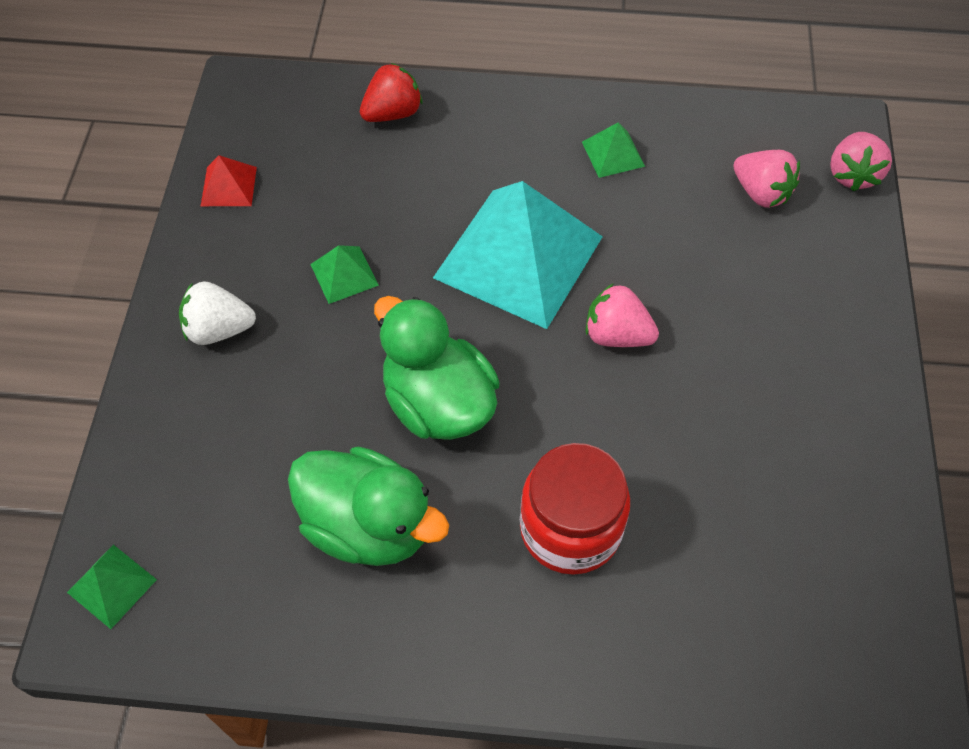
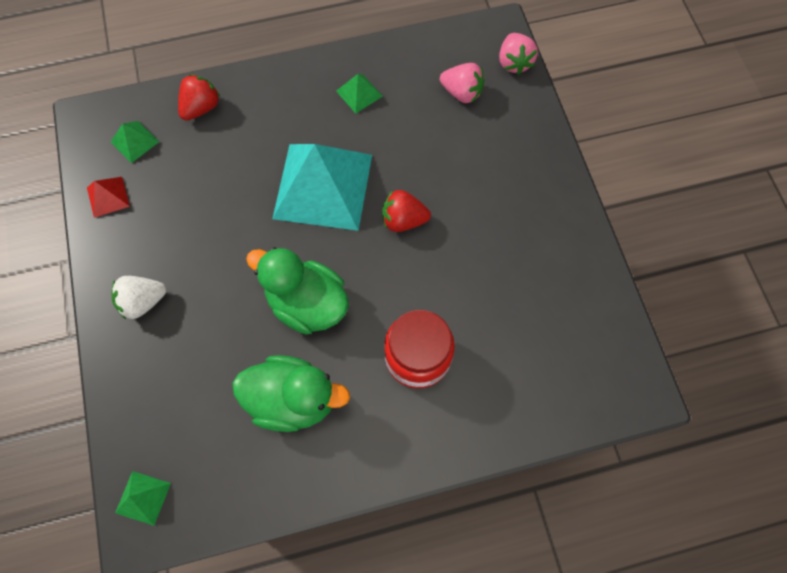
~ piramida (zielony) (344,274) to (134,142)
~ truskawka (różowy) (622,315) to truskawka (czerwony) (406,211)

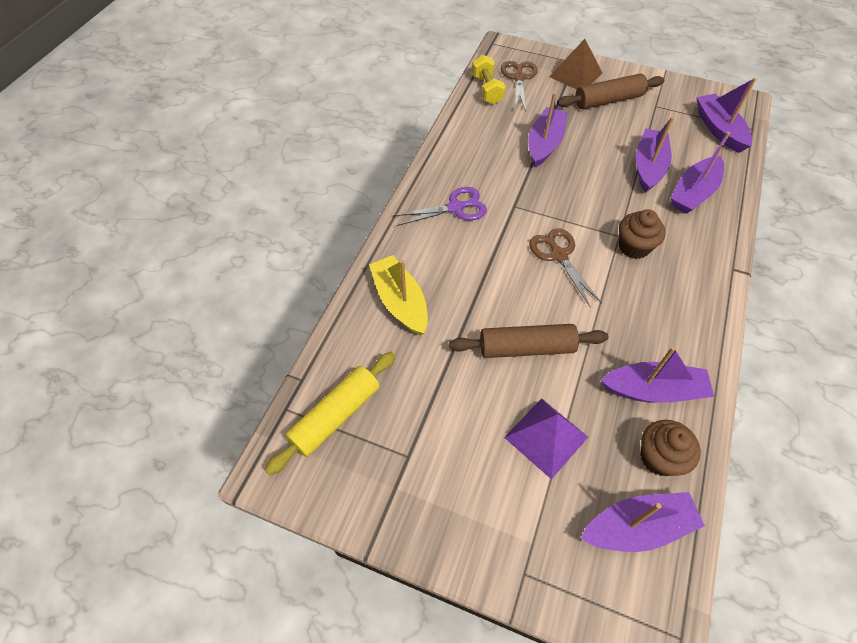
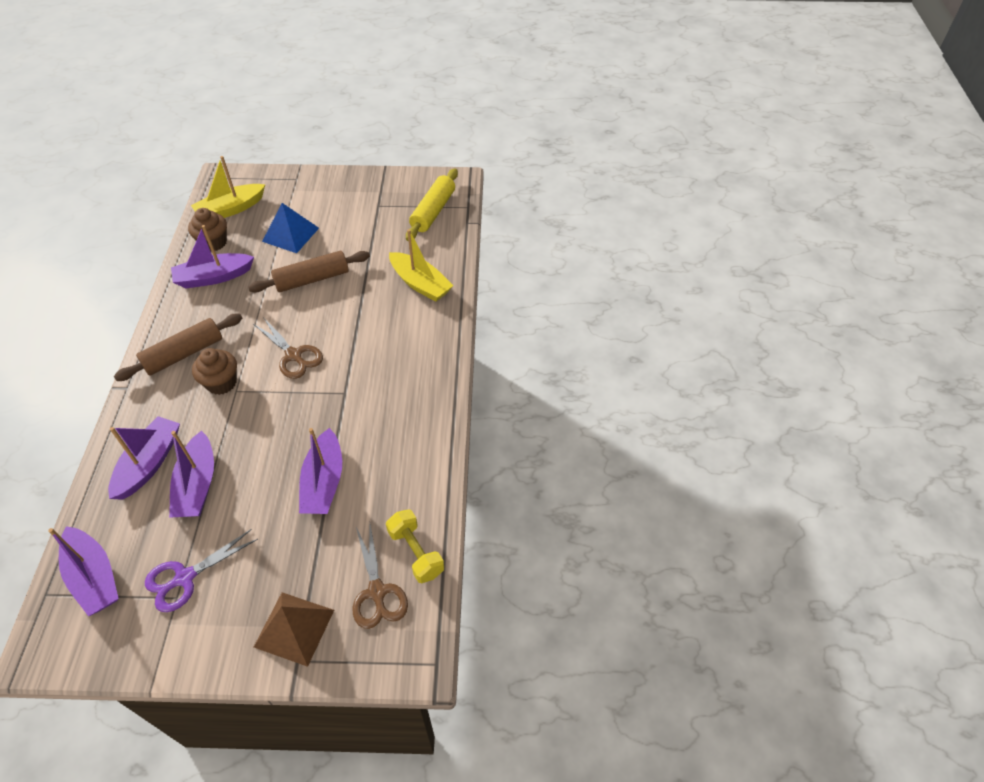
~ nożyczki (fioletowy) (440,206) to (201,570)
~ wałek do ciasta (brązowy) (610,91) to (178,347)
~ piramida (fioletowy) (546,438) to piramida (niebieski) (290,228)
~ łódka (fioletowy) (642,522) to łódka (żółty) (228,187)

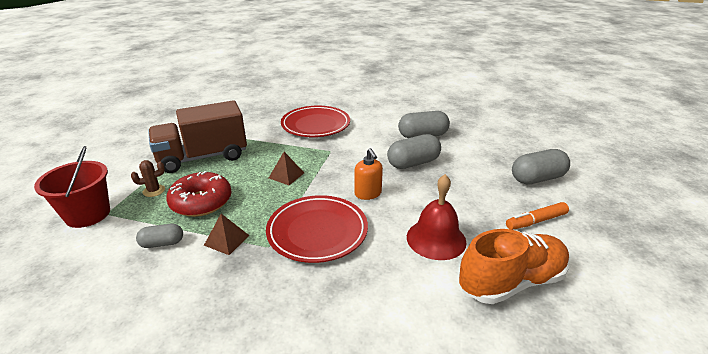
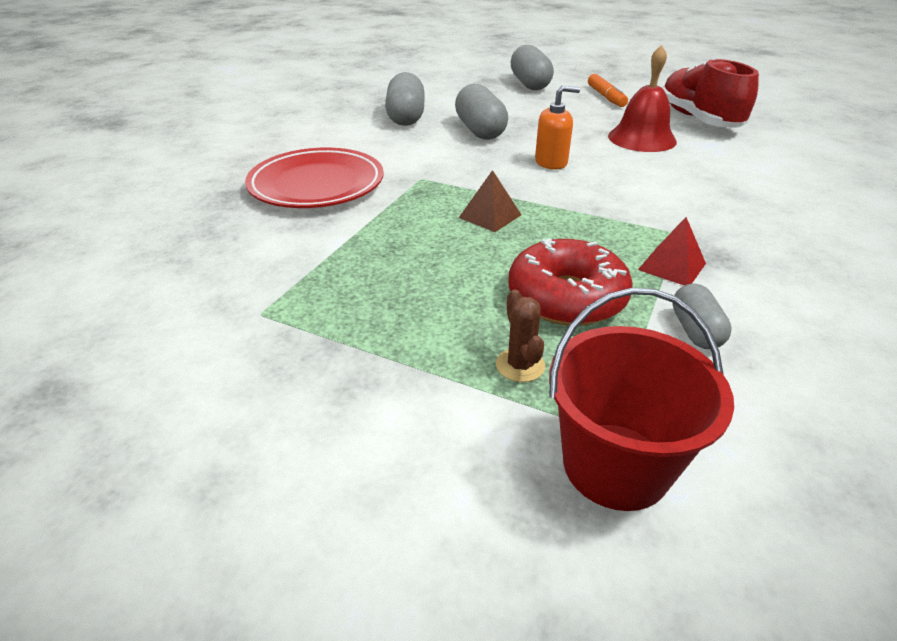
- ciężarówka (brązowy) (197,136)
- talerz (czerwony) (317,229)
~ piramida (brązowy) (227,234) to piramida (czerwony) (672,251)
~ but (pomarańczowy) (514,266) to but (czerwony) (710,93)

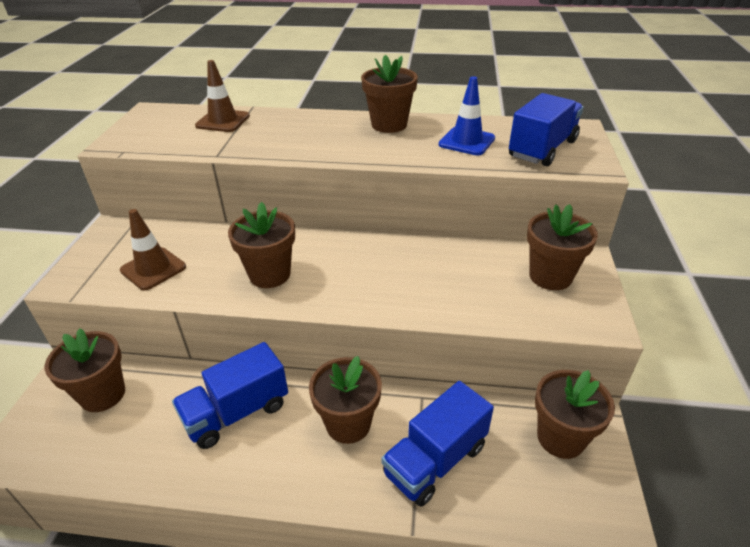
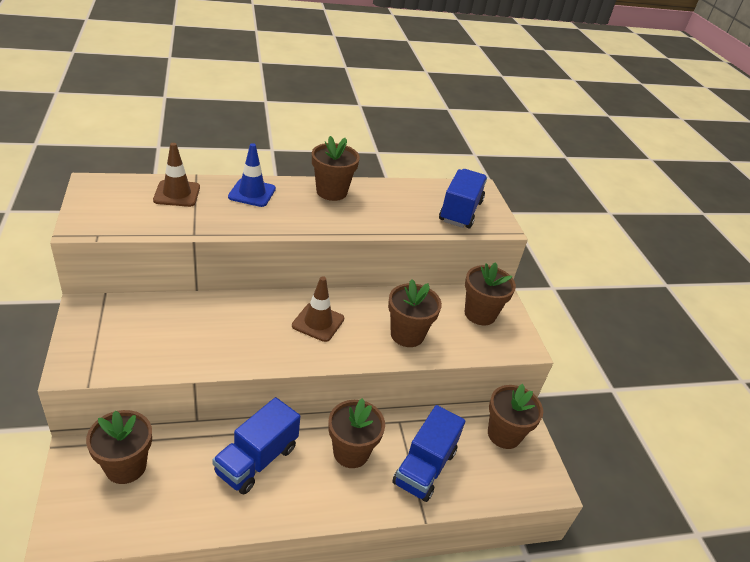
~ pachołek (brązowy) (153,249) to (318,309)
~ doniczka (brązowy) (261,245) to (415,313)
~ pachołek (niebieski) (467,115) to (252,175)

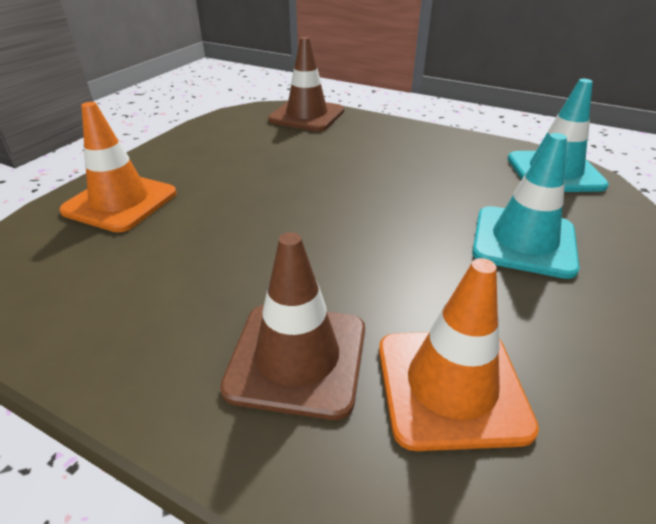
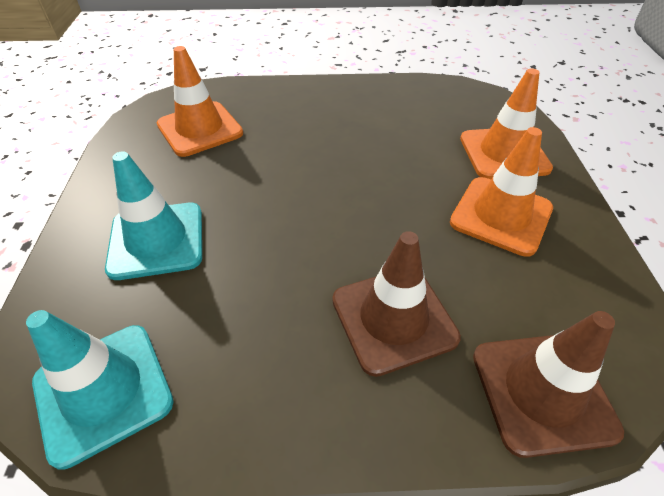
+ pachołek (pomarańczowy) (501,192)
~ pachołek (brązowy) (292,326) to (396,304)

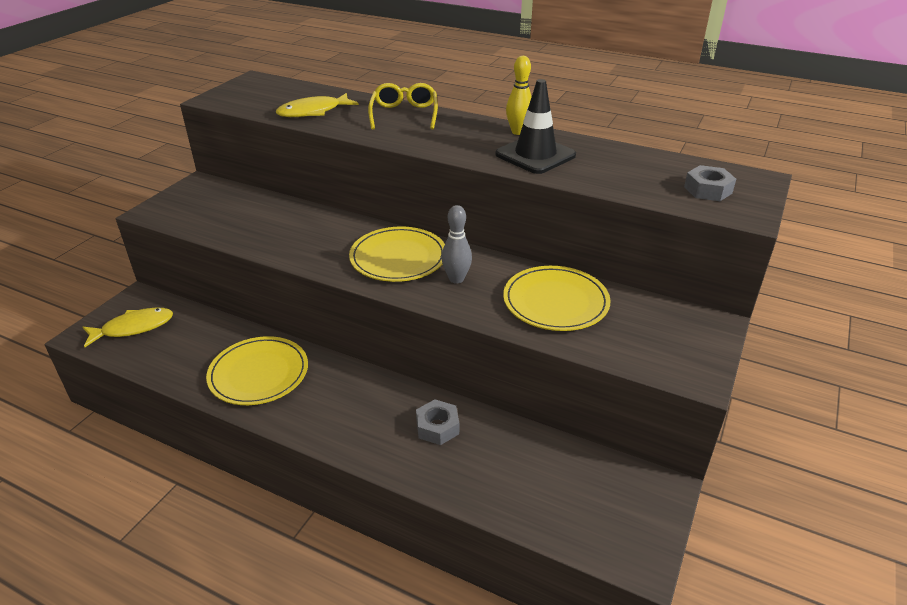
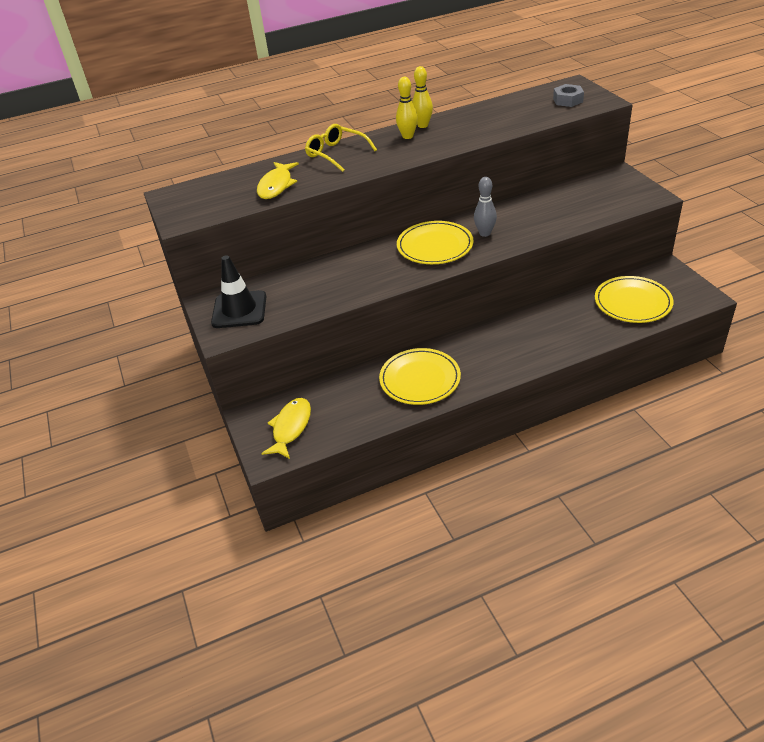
- nakrętka (szary) (437,422)
+ kręgiel (żółty) (407,108)
~ pachołek (czarny) (535,126) to (238,291)
~ talerz (żółty) (557,298) to (634,299)

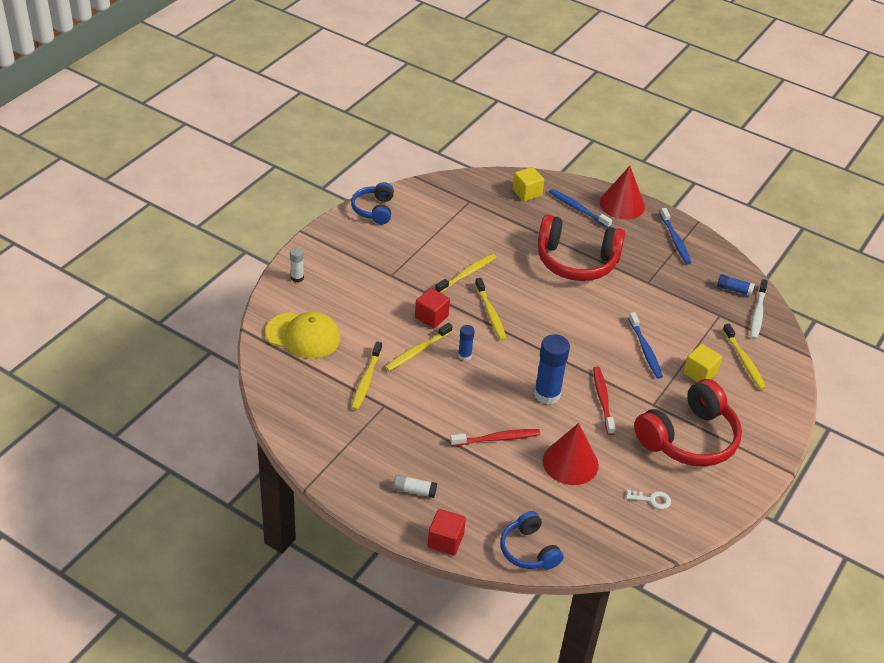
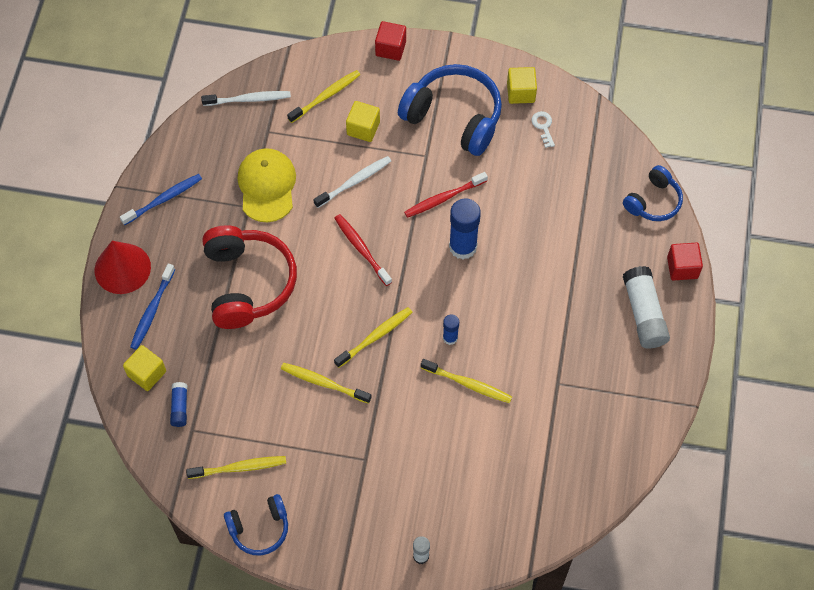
- stożek (czerwony) (571,454)
+ sześcian (żółty) (522,85)
~ czapka (żółty) (302,335) to (266,185)
~ szczoteczka do zębów (żółty) (366,375) to (236,467)
~ sześcian (czerwony) (432,308) to (390,41)
~ szczoteczka do zębów (czerwony) (495,437) to (363,250)
~ klej w sztyfcie (niebieski) (736,285) to (178,404)
~ szczoteczka do zębów (niebieski) (645,345) to szczoteczka do zębów (biały) (352,182)
~ słuchawki (czerwony) (688,423) to słuchawki (niebieski) (450,110)
~ klej w sztyfcie (biały) (415,486) = (646,307) x1.90

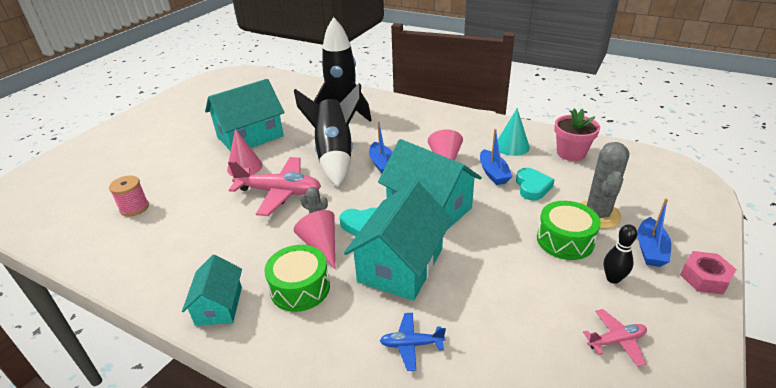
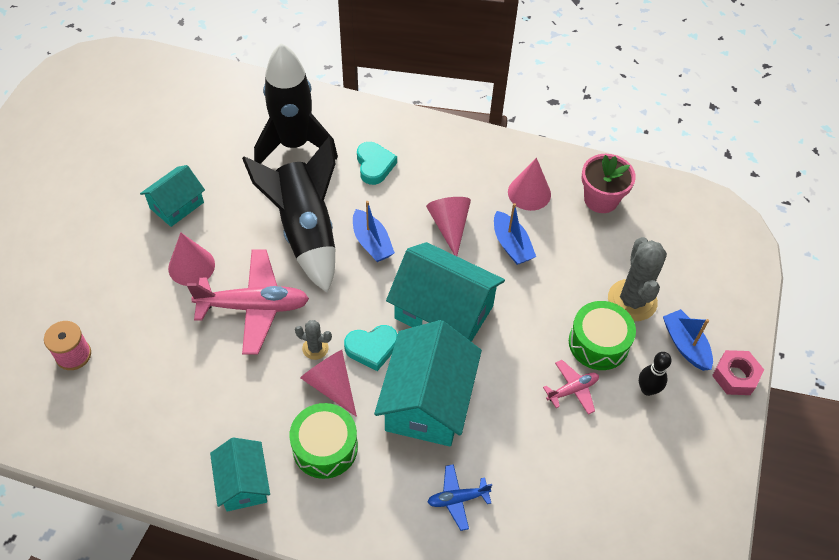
~ serce (turkusowy) (535,184) to (377,163)
~ samolot (różowy) (615,338) to (571,387)
~ stożek (turkusowy) (514,132) to stożek (różowy) (529,184)
~ łódka (niebieski) (654,232) = (688,340) 150 degrees clockwise
~ domek (turkusowy) (245,115) = (172,196) x0.57

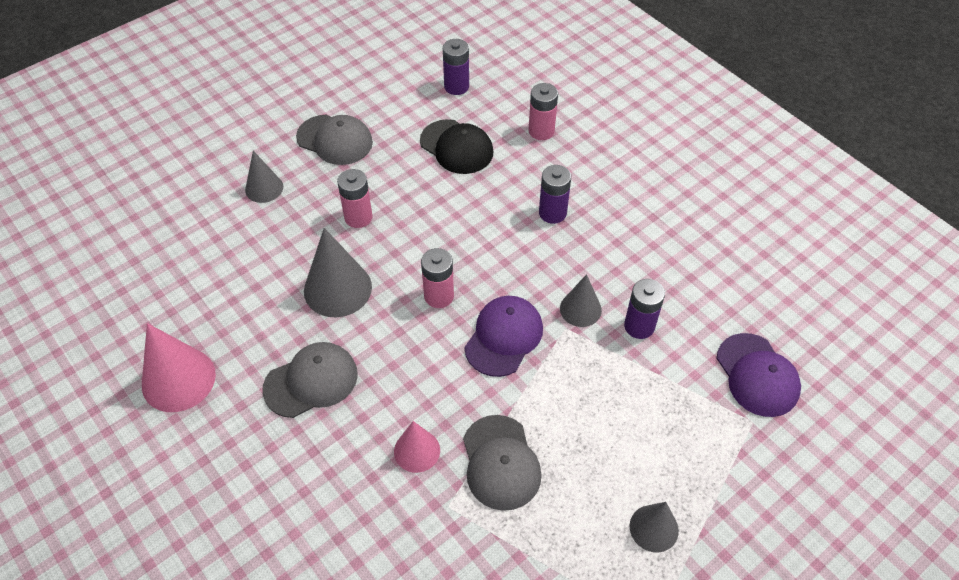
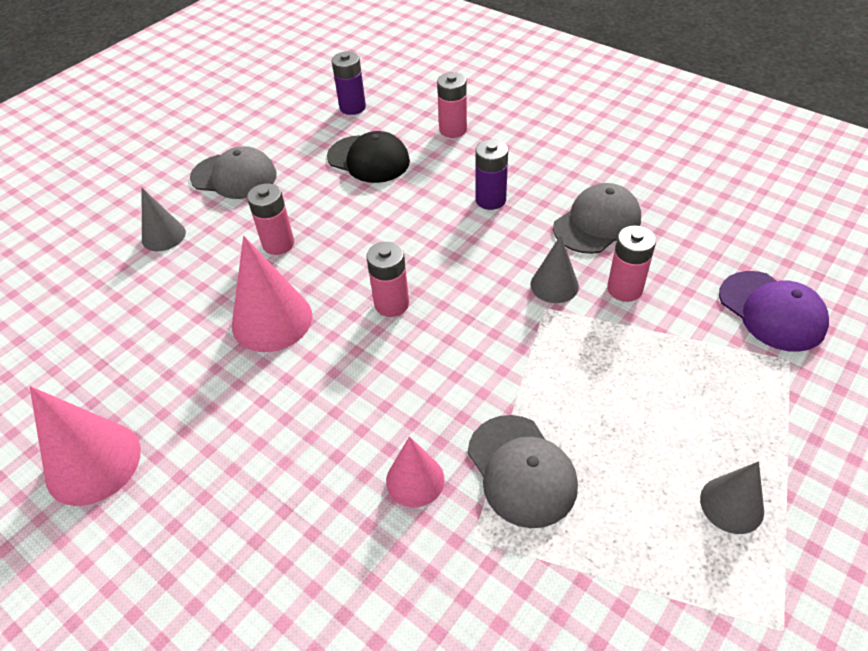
- czapka (fioletowy) (503,336)
~ czapka (szary) (310,380) to (597,218)
~ stożek (szary) (338,272) to stożek (różowy) (272,294)
~ bateria (fioletowy) (644,309) to bateria (różowy) (631,264)

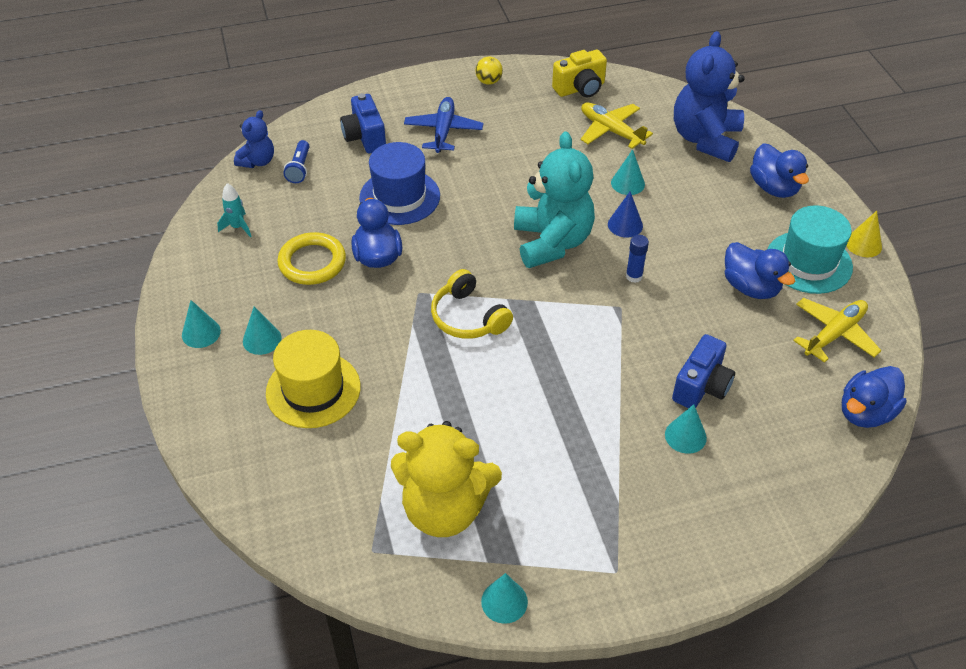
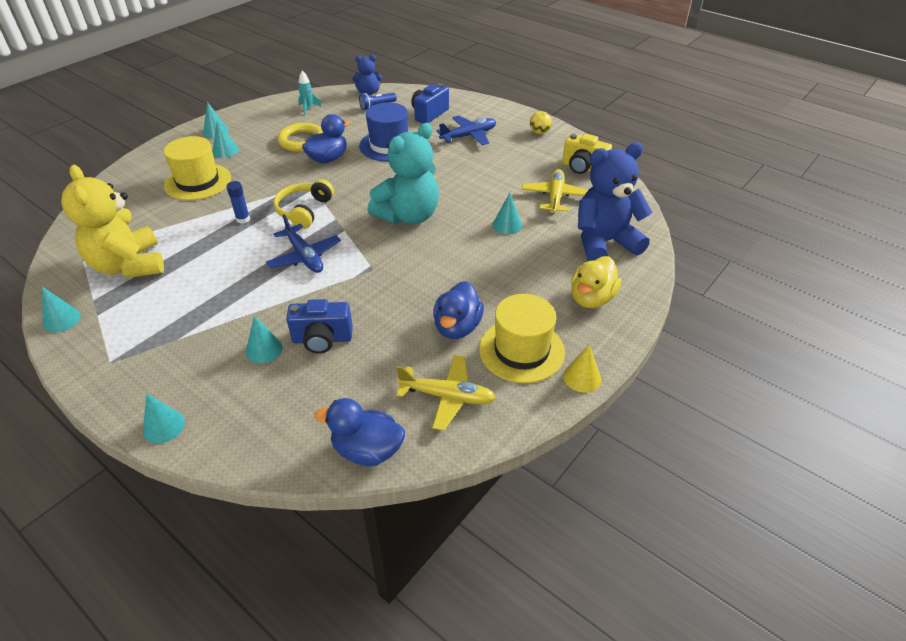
- stożek (niebieski) (625,214)
+ stożek (turkusowy) (164,418)
+ samolot (niebieski) (303,243)
~ klej w sztyfcie (niebieski) (637,259) to (238,202)
~ kaczka (niebieski) (779,170) to kaczka (żółty) (596,282)
~ kapelusz (turkusowy) (810,249) to kapelusz (żółty) (522,338)

